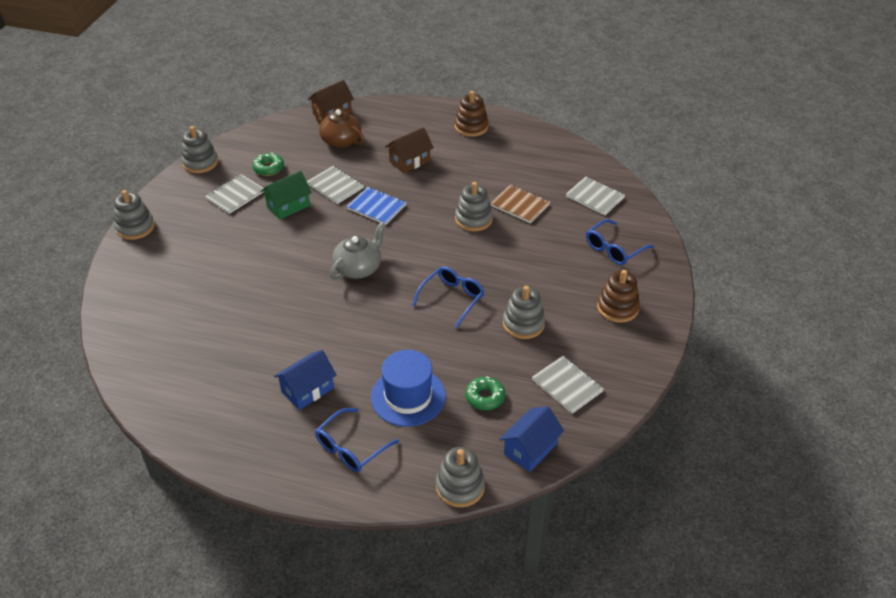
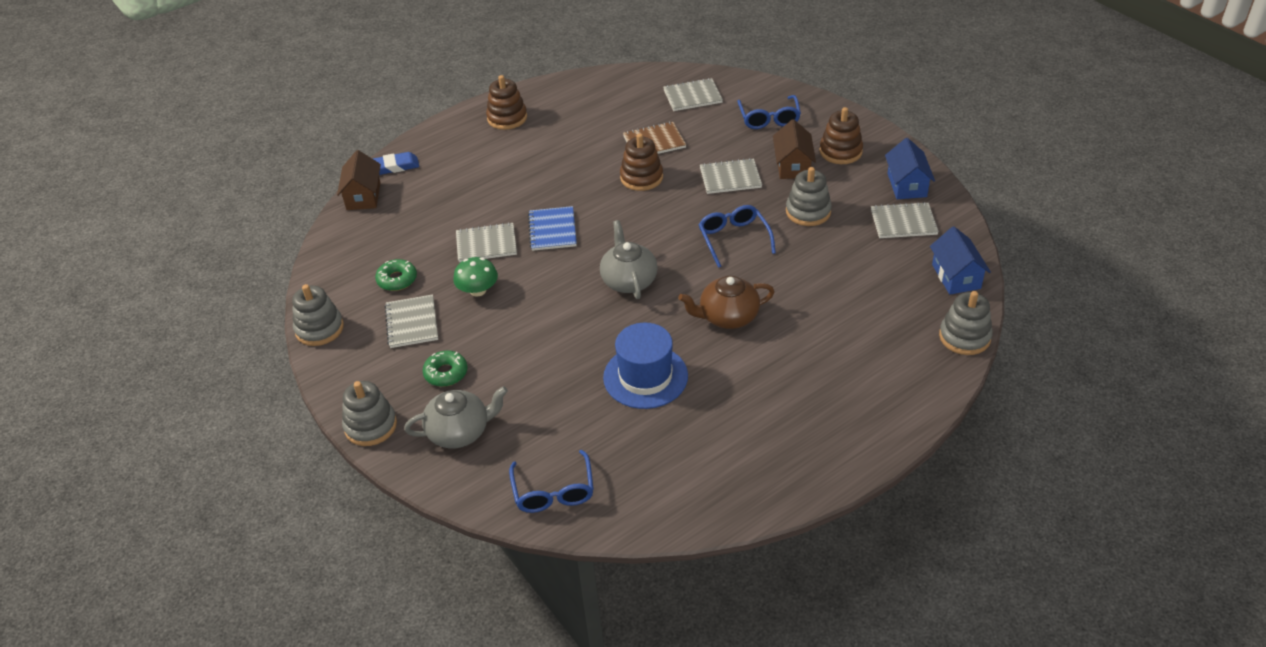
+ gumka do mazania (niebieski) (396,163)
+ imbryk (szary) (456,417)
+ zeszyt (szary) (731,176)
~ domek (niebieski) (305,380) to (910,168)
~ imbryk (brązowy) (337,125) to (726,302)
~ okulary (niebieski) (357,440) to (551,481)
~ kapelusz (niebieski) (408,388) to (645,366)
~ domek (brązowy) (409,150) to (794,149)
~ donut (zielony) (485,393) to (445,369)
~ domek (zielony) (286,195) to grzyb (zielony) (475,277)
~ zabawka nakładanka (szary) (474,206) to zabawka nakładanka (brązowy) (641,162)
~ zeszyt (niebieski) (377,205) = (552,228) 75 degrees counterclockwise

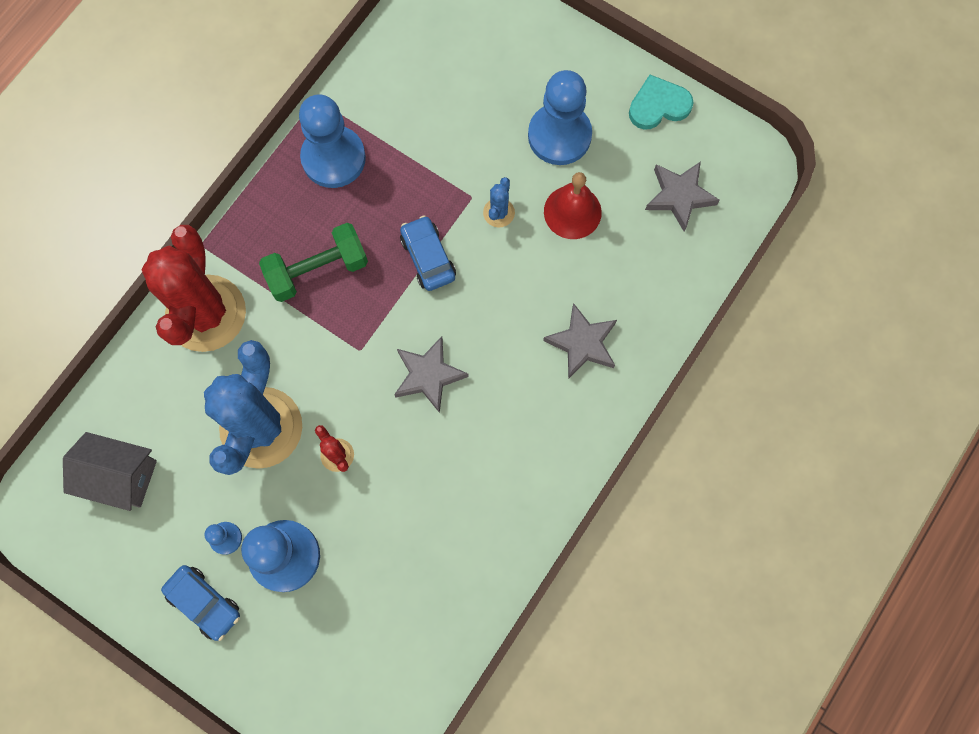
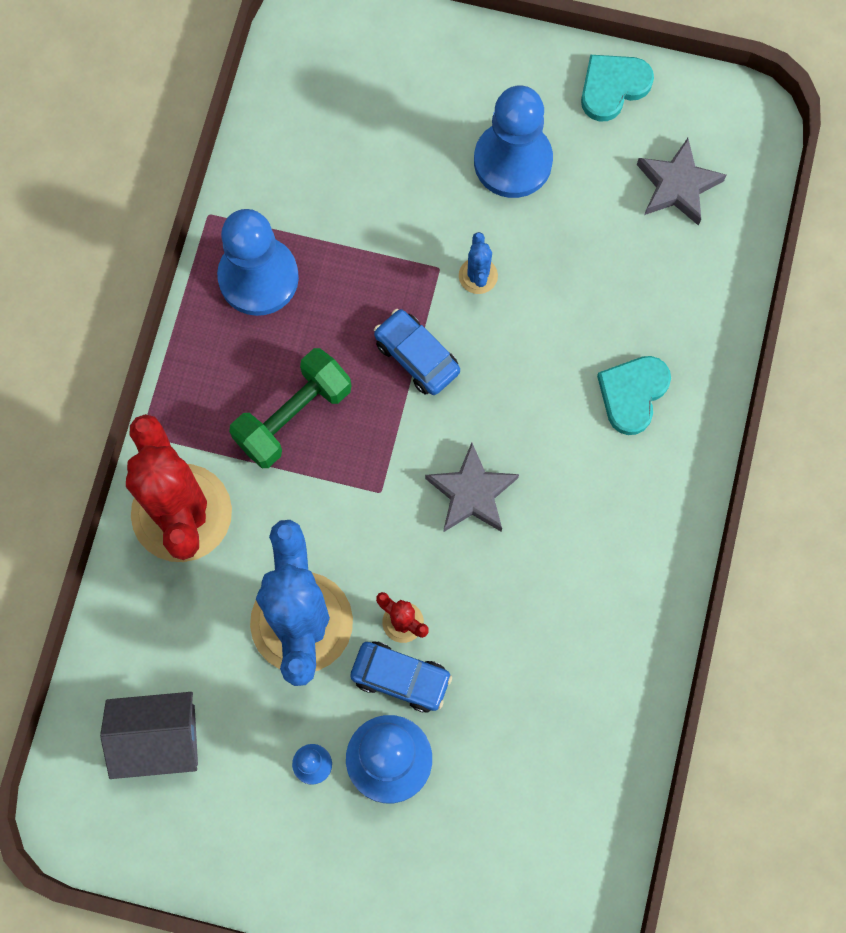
- dzwonek (czerwony) (573,205)
~ samochód (niebieski) (200,603) to (401,677)
~ gwiazda (szary) (580,341) to serce (turkusowy) (634,395)

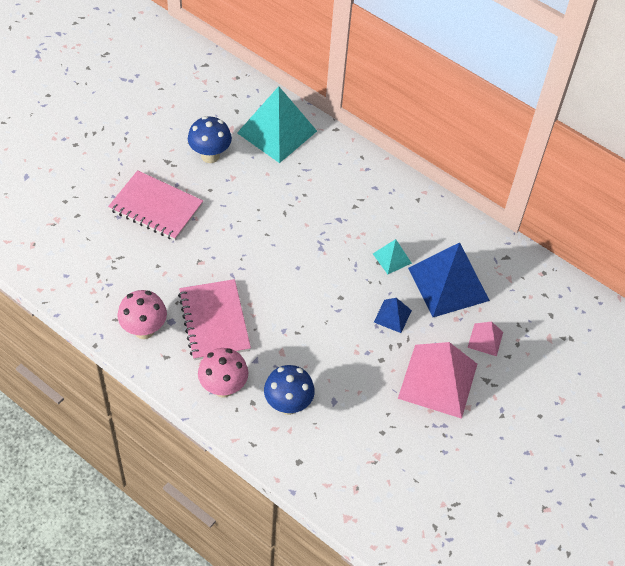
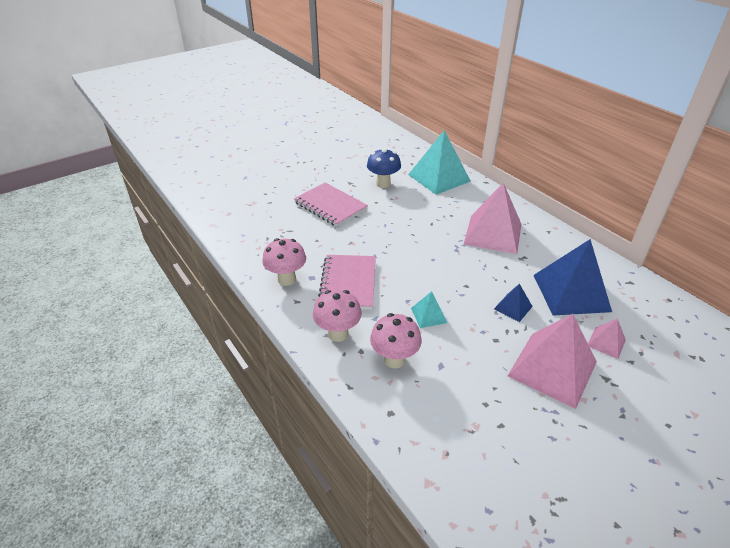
+ piramida (różowy) (493,218)
~ piramida (turkusowy) (392,256) to (429,309)
~ grzyb (niebieski) (289,390) to grzyb (różowy) (396,340)

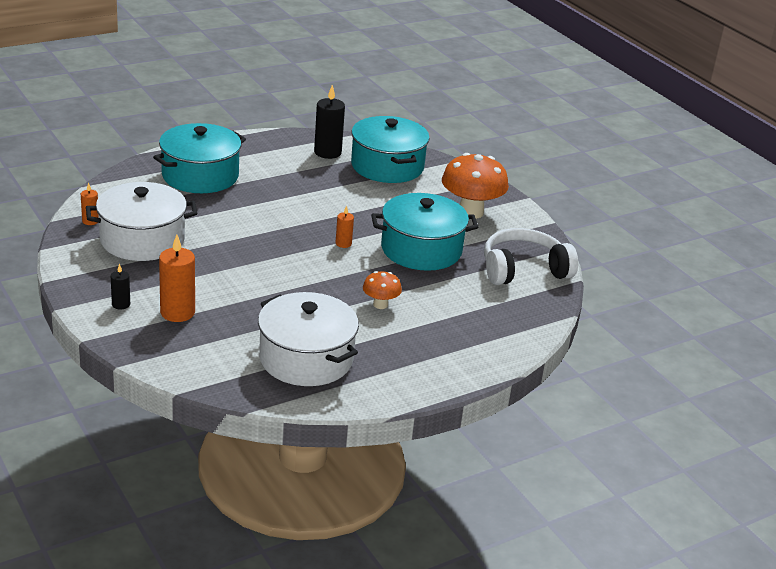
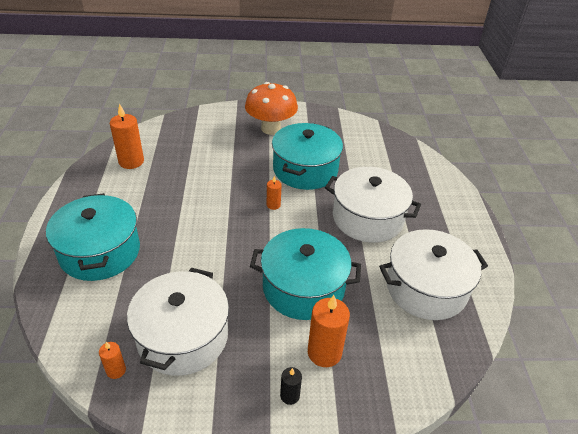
- słuchawki (biały) (531,256)
~ garnek (turkusowy) (390,149) to (305,274)
~ grzyb (pomarańczowy) (382,290) to garnek (biały) (373,205)
~ świeca (czarny) (329,122) to świeca (pomarańczowy) (127,136)

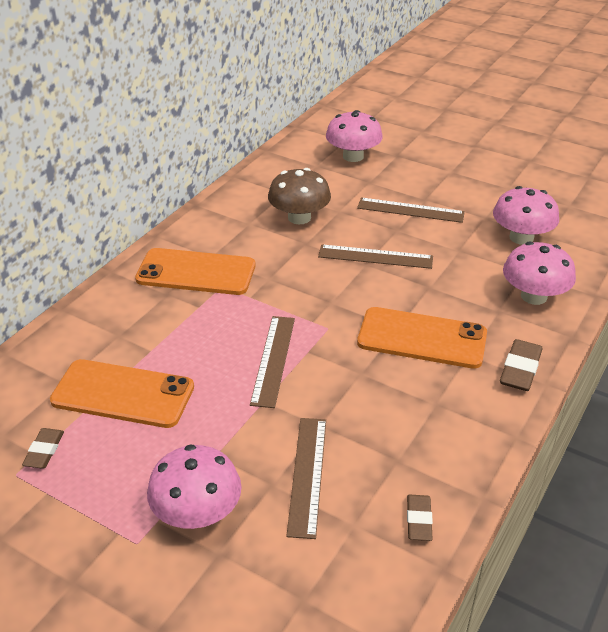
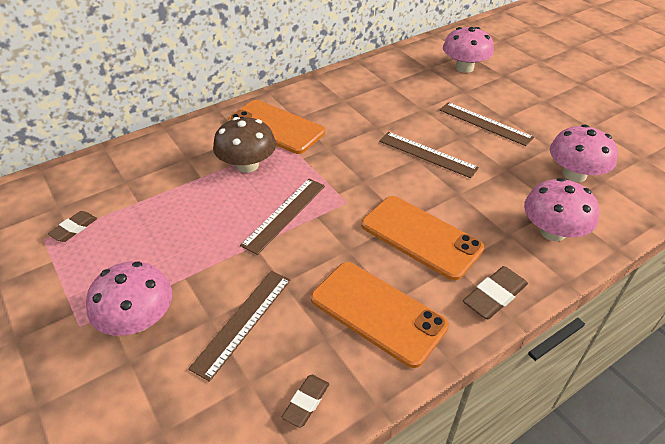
~ telefon (pomarańczowy) (122,393) to (380,315)
~ grzyb (brązowy) (299,196) to (244,145)

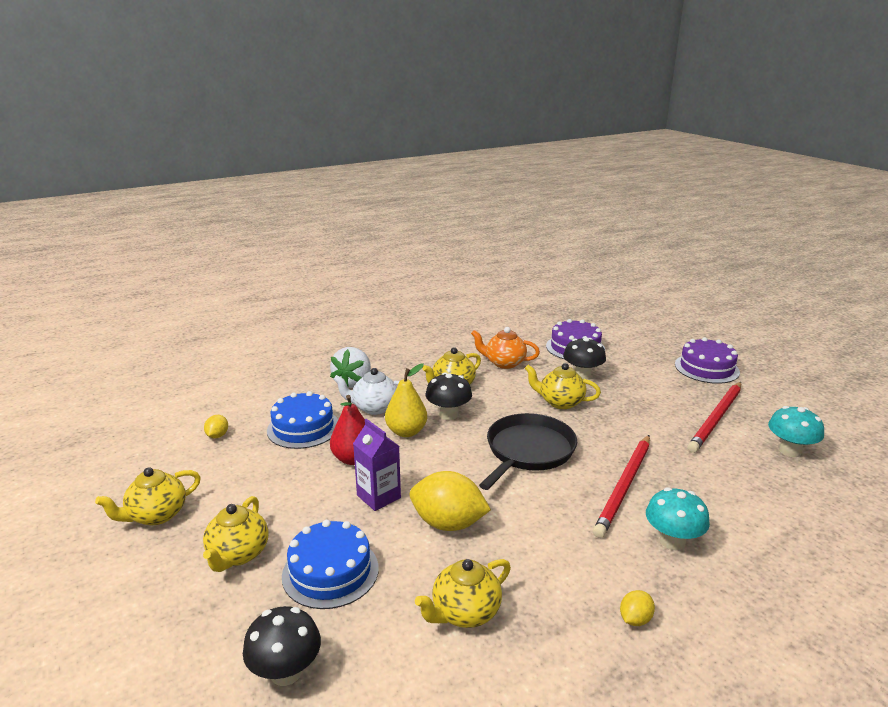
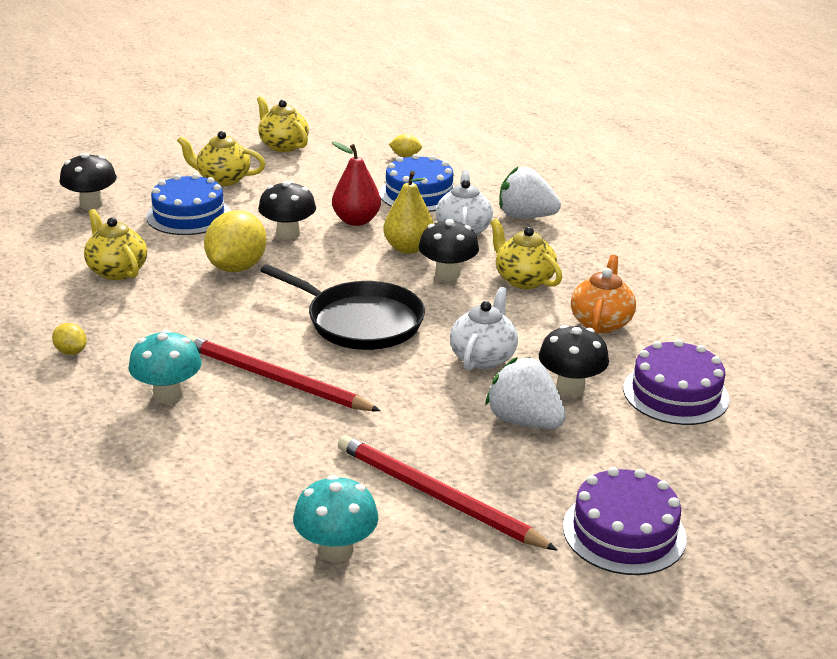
+ truskawka (biały) (525,393)
~ karton mleka (fioletowy) (377,465) to grzyb (czarny) (287,210)
~ imbryk (żółty) (563,386) to imbryk (biały) (484,329)

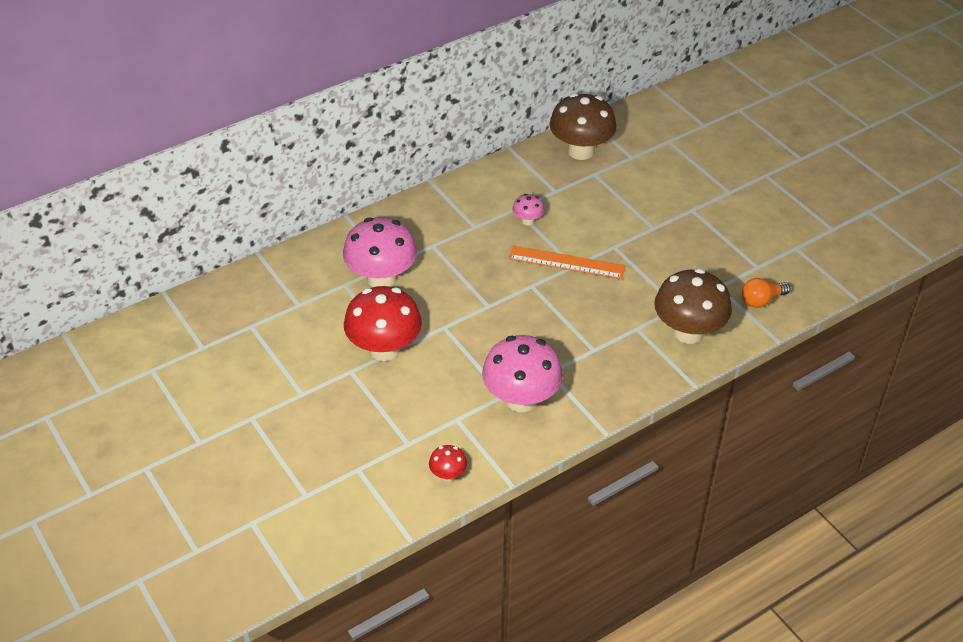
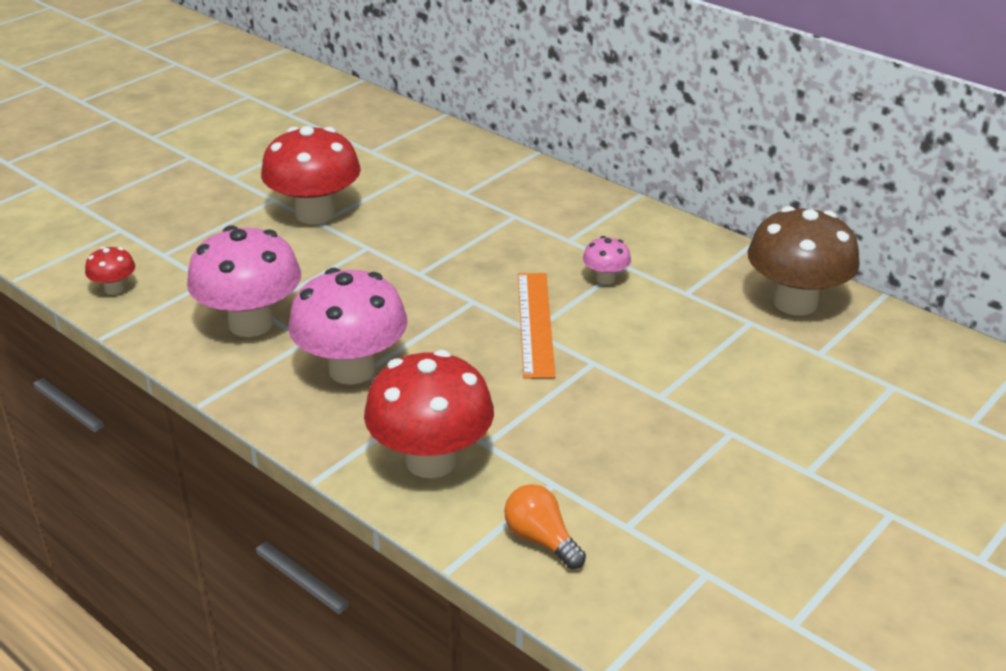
~ grzyb (różowy) (380,252) to (347,326)
~ grzyb (brązowy) (693,306) to grzyb (czerwony) (429,414)

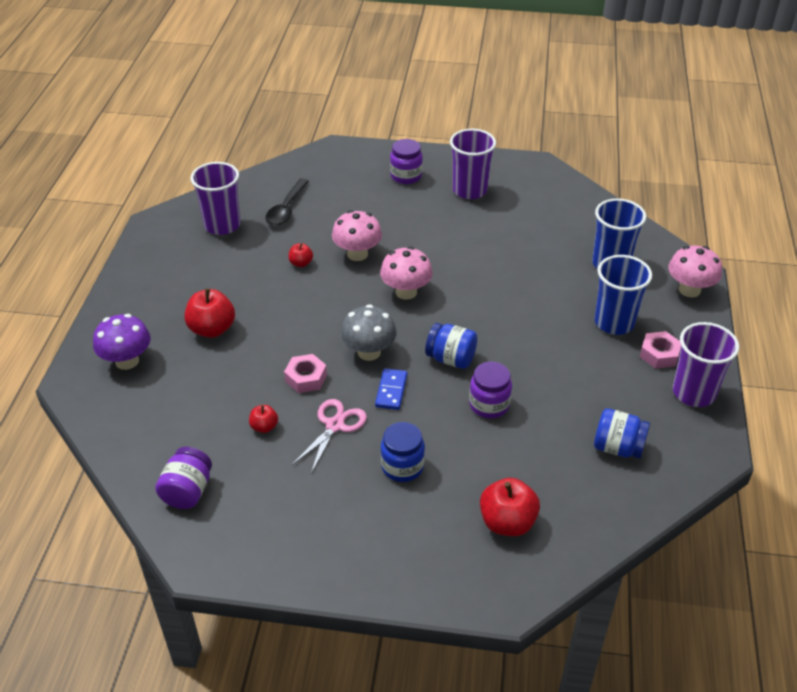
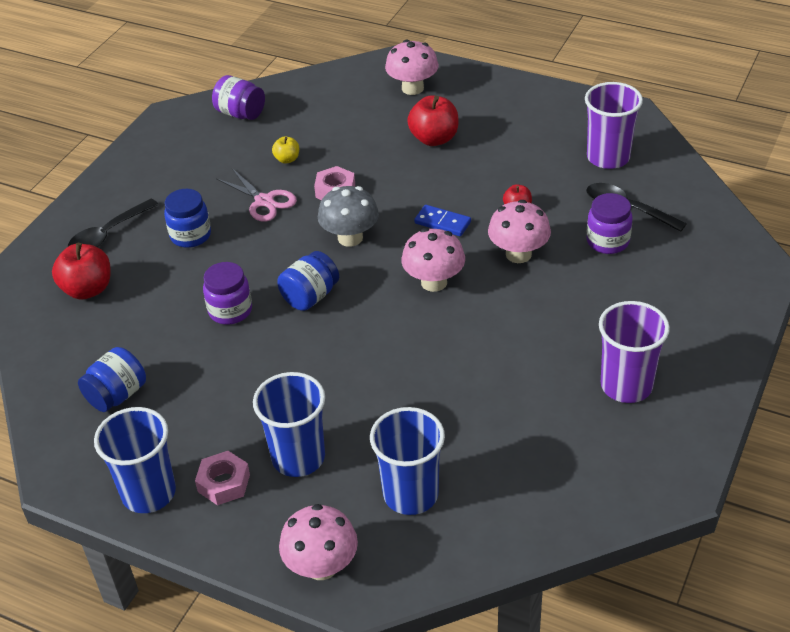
+ łyżka (czarny) (113,223)
~ kostka domina (niebieski) (391,389) to (442,220)
~ słoik (fioletowy) (406,161) to (609,223)
~ grzyb (fioletowy) (122,342) to grzyb (różowy) (412,67)
~ jabłko (czerwony) (263,419) to jabłko (żółty) (285,150)
~ szklanka (fioletowy) (706,364) to szklanka (niebieski) (135,460)

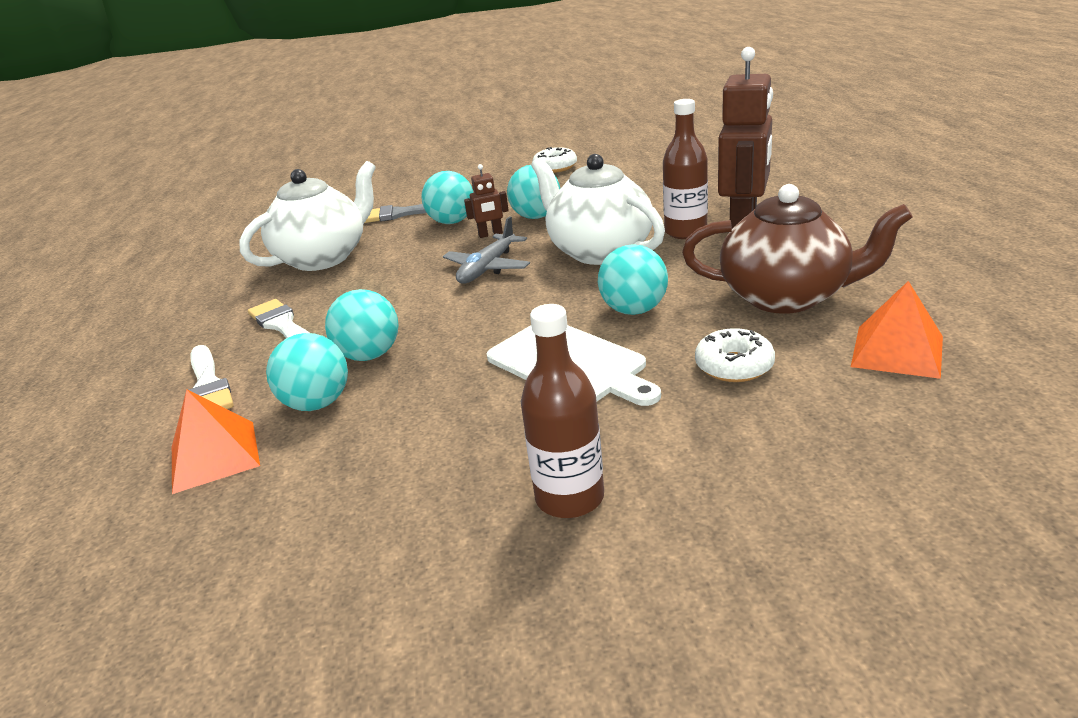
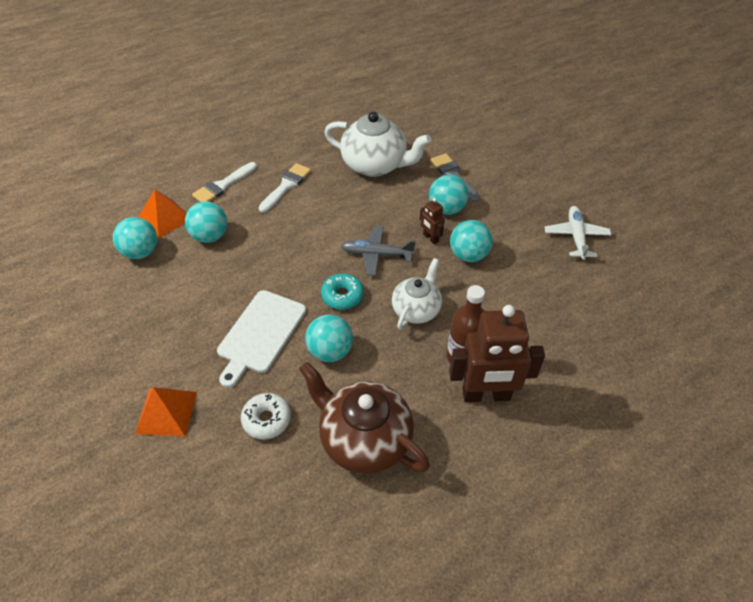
- butelka (brązowy) (562,411)
+ donut (turkusowy) (342,291)
~ piłka (turkusowy) (362,325) to (135,238)
~ piramida (pomarańczowy) (897,330) to (166,412)
~ donut (biały) (554,160) to samolot (biały) (578,233)
~ imbryk (brązowy) (797,249) = (364,418) 135 degrees clockwise
~ imbryk (biały) (598,209) = (417,294) x0.63

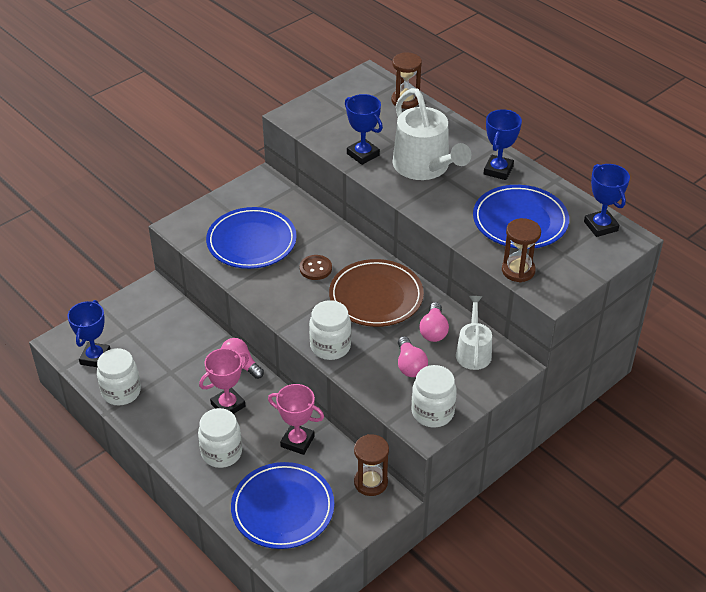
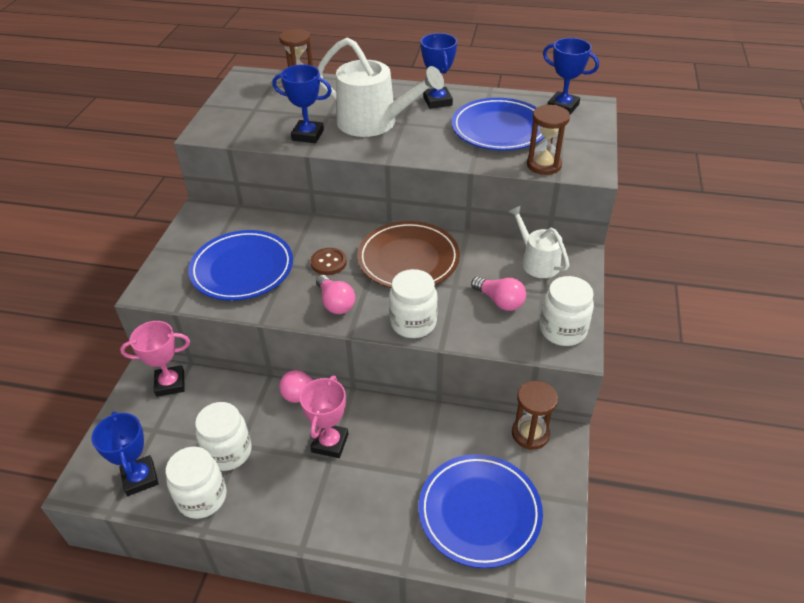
~ słoik (biały) (220,438) to (223,436)
~ puchar (różowy) (296,419) to (155,359)
~ żarówka (różowy) (434,322) to (335,294)

